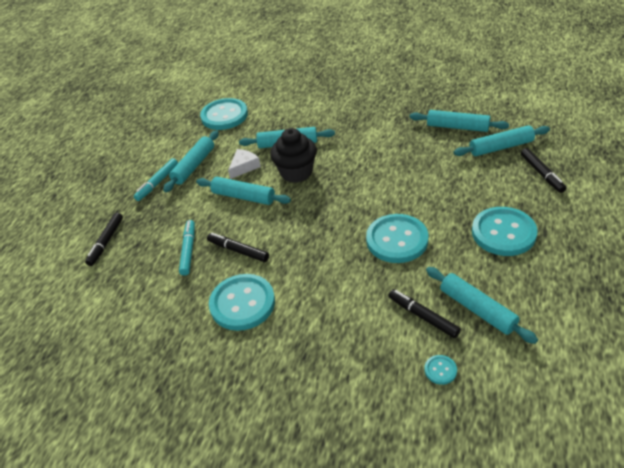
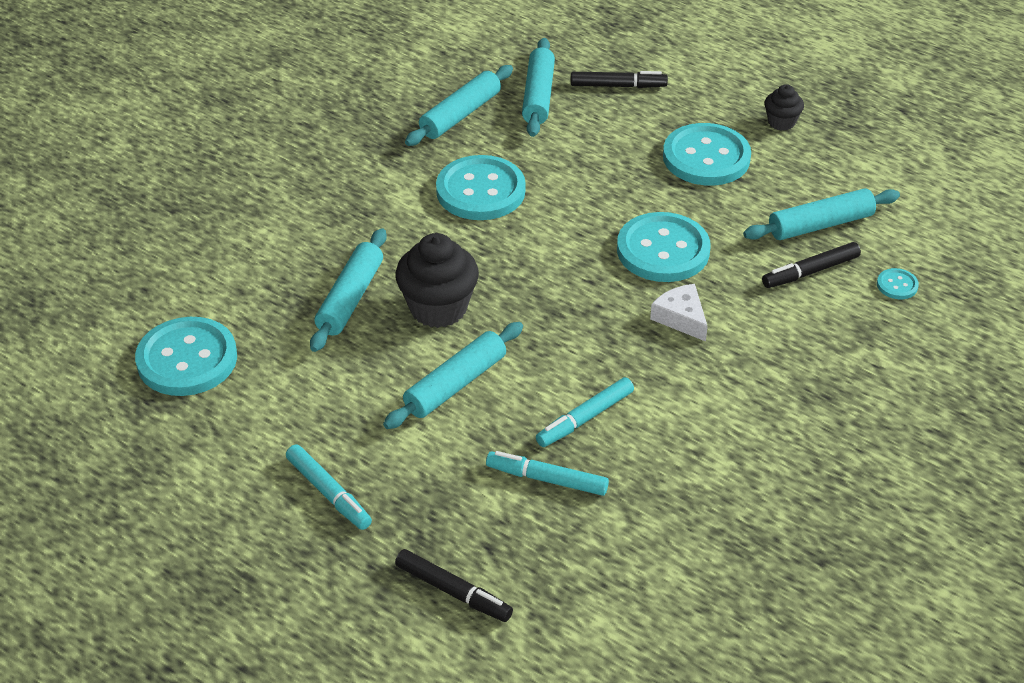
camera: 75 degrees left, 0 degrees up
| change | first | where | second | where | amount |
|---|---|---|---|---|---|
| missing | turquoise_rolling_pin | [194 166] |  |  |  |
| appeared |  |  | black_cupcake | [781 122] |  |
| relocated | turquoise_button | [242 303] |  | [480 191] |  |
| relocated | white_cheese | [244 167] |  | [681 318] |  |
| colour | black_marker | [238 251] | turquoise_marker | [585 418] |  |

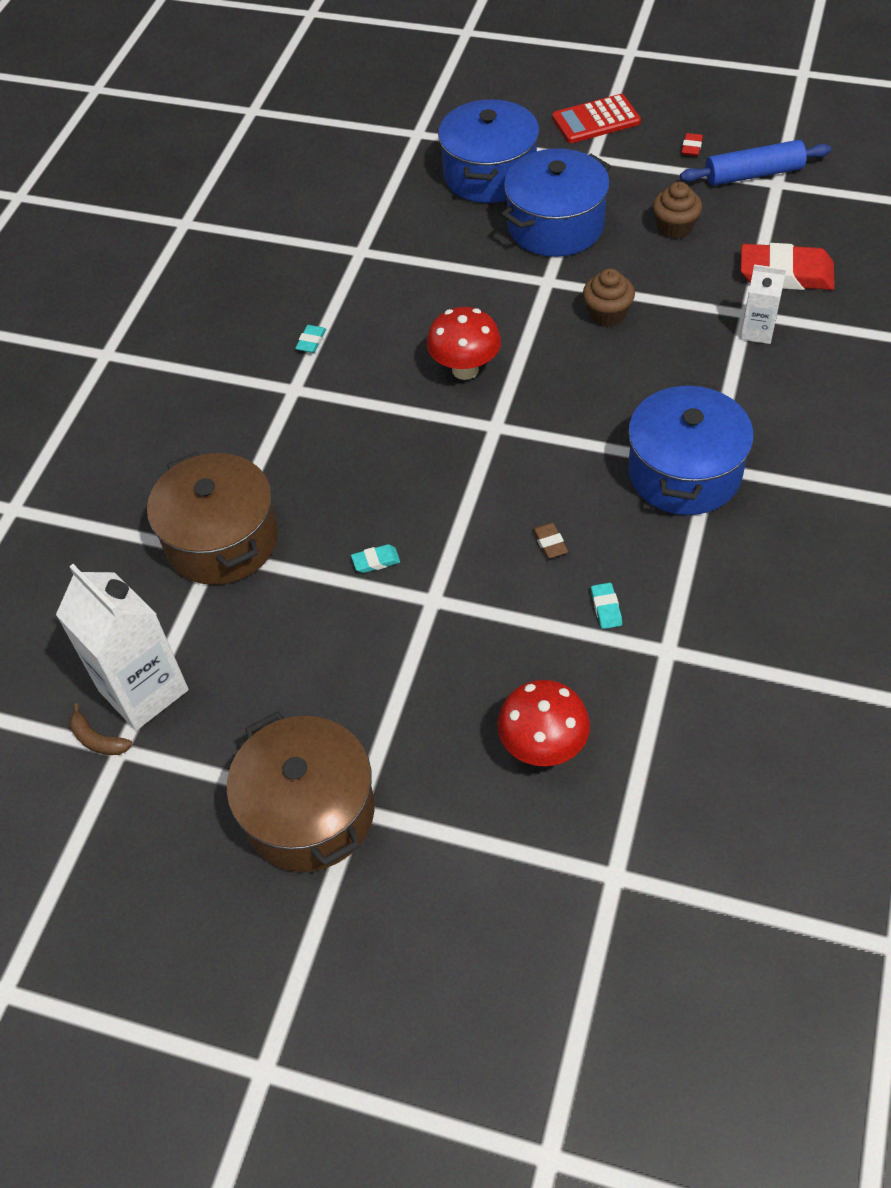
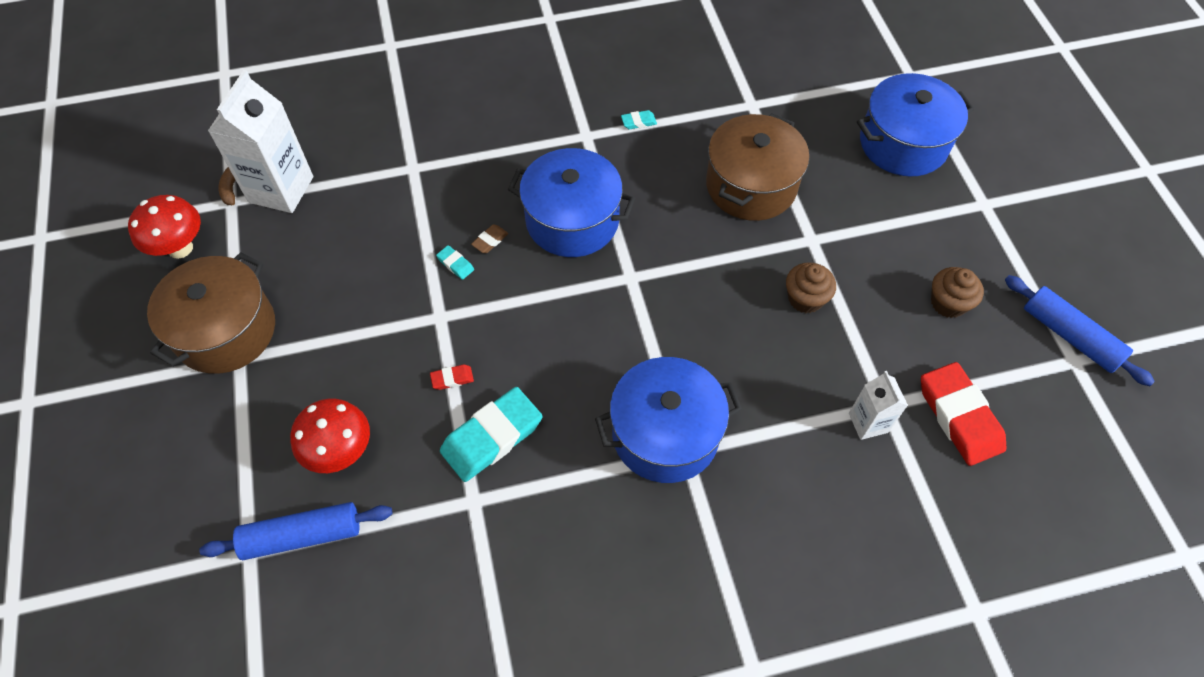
camera: 55 degrees right, 5 degrees up
| change | first | where | second | where | amount |
|---|---|---|---|---|---|
| missing | red_calculator | [596 120] |  |  |  |
| appeared |  |  | blue_rolling_pin | [302 535] |  |
| relocated | brown_pot | [222 540] |  | [751 185] |  |
| relocated | red_mushroom | [465 369] |  | [180 248] |  |
| relocated | blue_pot | [555 226] |  | [572 220] |  |
| relocated | brown_eraser | [550 543] |  | [490 241] |  |
| relocated | red_eraser | [691 147] |  | [452 379] |  |
| size | turquoise_eraser | [606 608] |  | [492 437] | x2.36 |

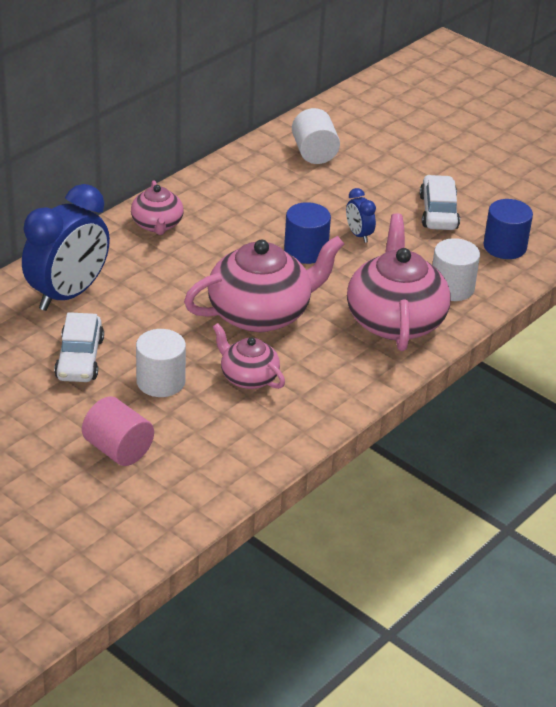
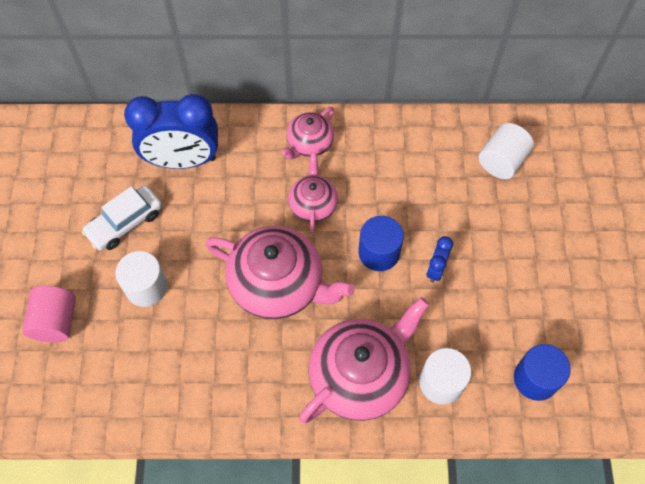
camera: 50 degrees right, 25 degrees up
| change | first | where | second | where | amount |
|---|---|---|---|---|---|
| missing | white_car | [438 212] |  |  |  |
| relocated | pink_teapot | [248 377] |  | [313 204] |  |

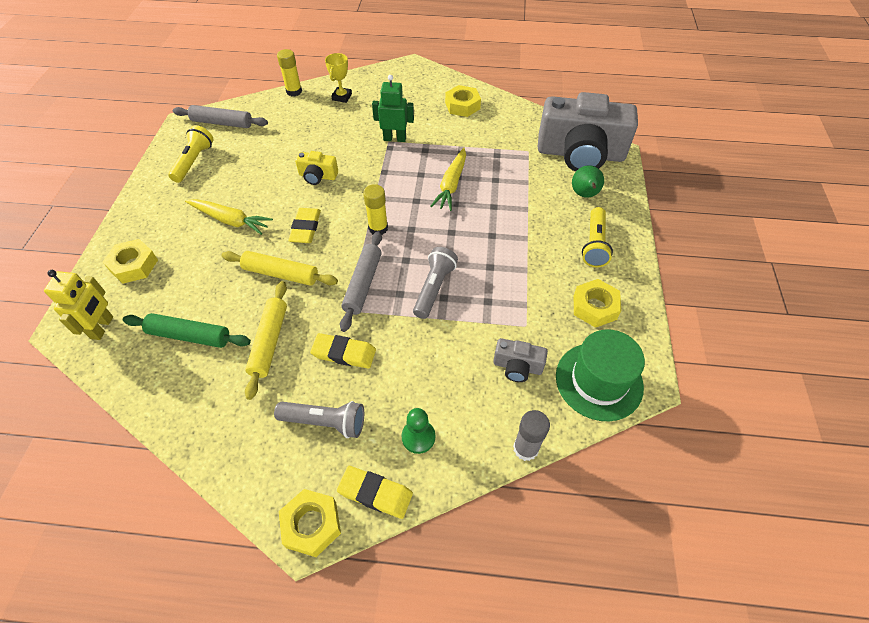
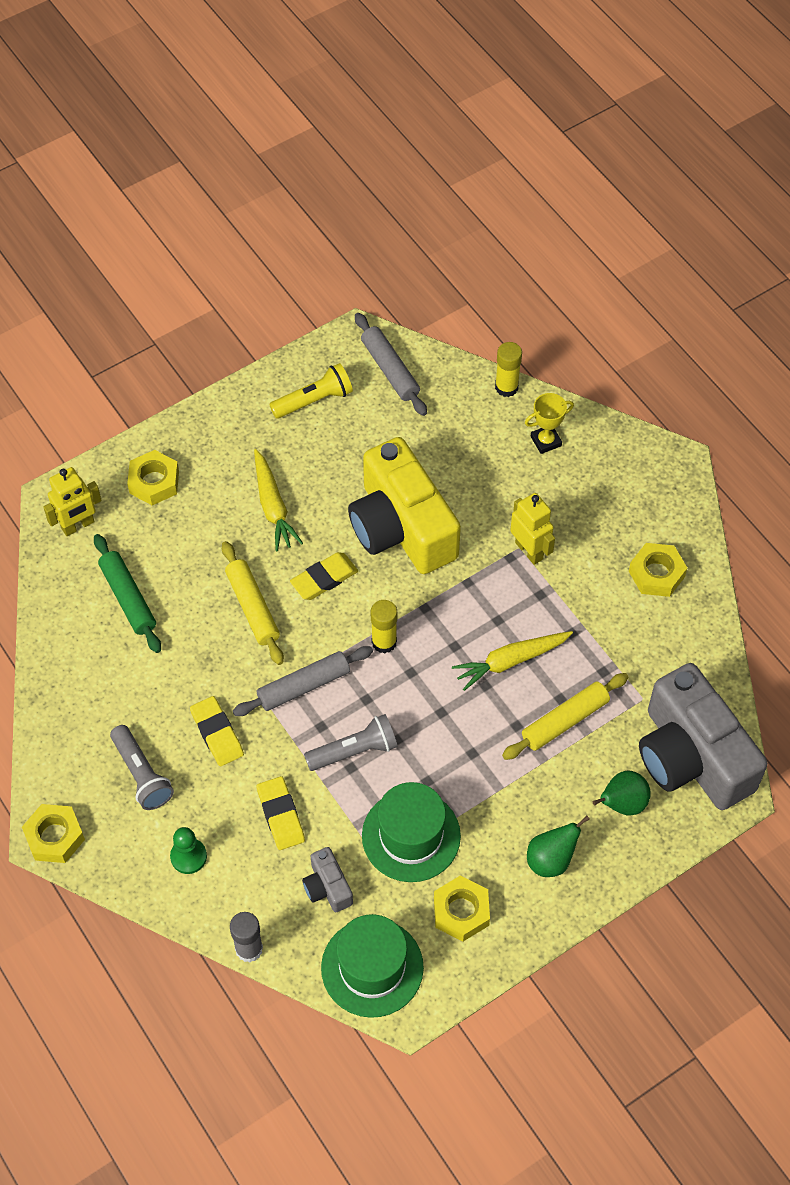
camera: 50 degrees right, 5 degrees up
| change | first | where | second | where | amount |
|---|---|---|---|---|---|
| appeared |  |  | green_hat | [411 836] |  |
| relocated | yellow_rolling_pin | [269 342] |  | [565 721] |  |
| relocated | yellow_eraser | [375 493] |  | [280 815] |  |
| exchanged | yellow_flashlight | [594 244] | green_pear | [551 860] |  |
| colour | green_robot | [395 138] | yellow_robot | [529 550] |  |
| size | yellow_camera | [317 176] |  | [401 527] | x2.36 |

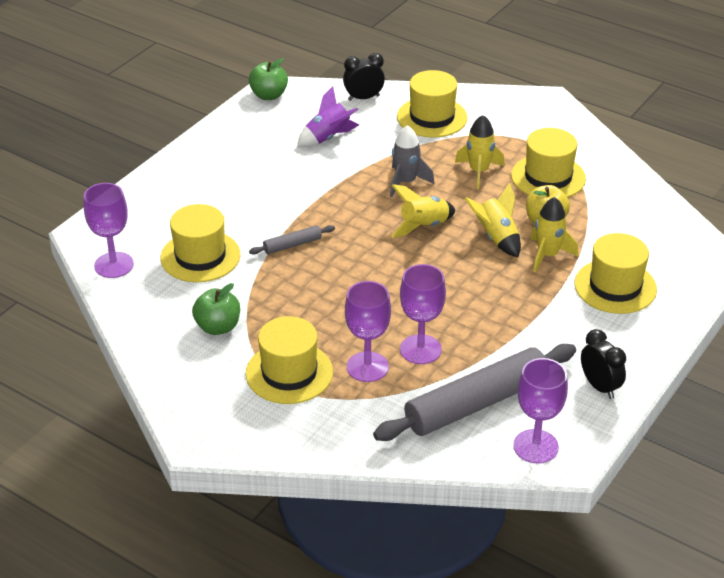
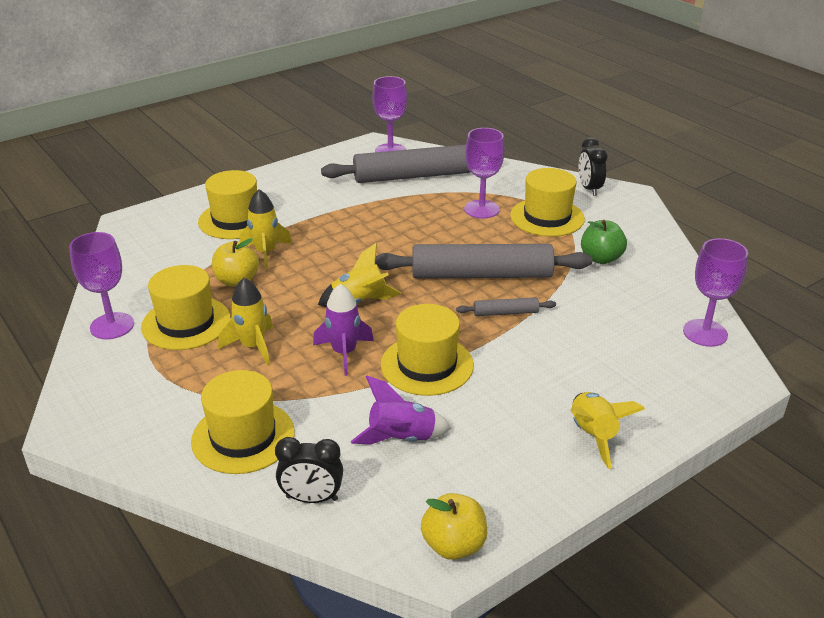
camera: 160 degrees left, 5 degrees down
| change | first | where | second | where | amount |
|---|---|---|---|---|---|
| appeared |  |  | grey_rolling_pin | [481 275] |  |
| relocated | yellow_hat | [200 256] |  | [427 365] |  |
| relocated | purple_goblet | [420 349] |  | [112 326] |  |
| relocated | yellow_rocket | [496 238] |  | [593 435] |  |
| relocated | black_clock | [599 387] |  | [589 189] |  |
| colour | green_apple | [269 95] | yellow_apple | [454 545] |  |
| colour | grey_rocket | [406 182] | purple_rocket | [344 353] |  |

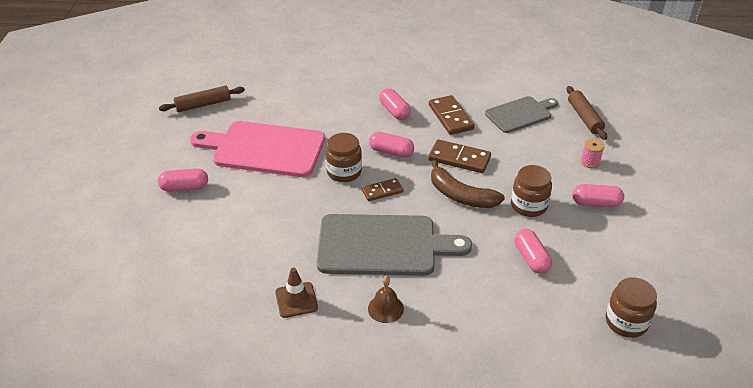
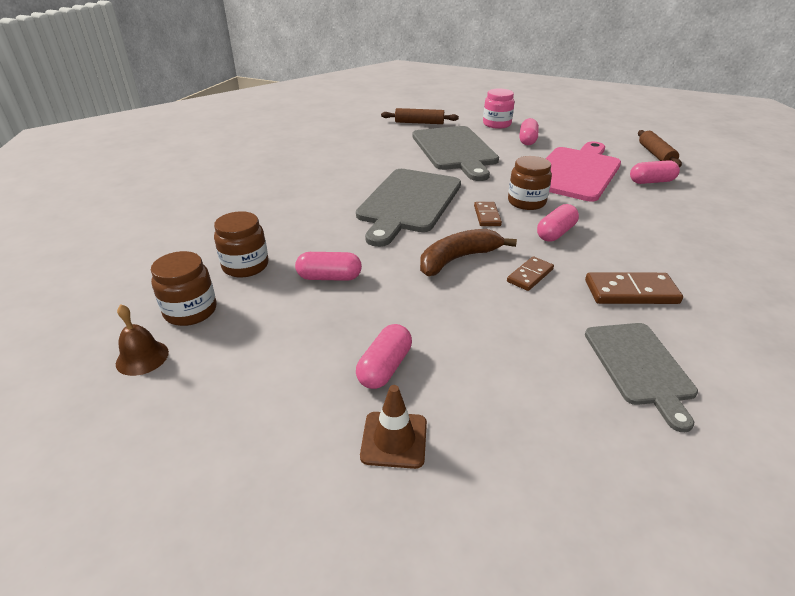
camera: 110 degrees right, 5 degrees down
| change | first | where | second | where | amount |
|---|---|---|---|---|---|
| missing | pink_spool | [590 162] |  |  |  |
| appeared |  |  | grey_cutting_board | [455 150] |  |
| appeared |  |  | pink_jar | [497 124] |  |
| relocated | brown_traffic_cone | [296 300] |  | [394 439] |  |
| relocated | brown_bell | [385 308] |  | [142 357] |  |
| relocated | pink_capsule | [394 111] |  | [651 181] |  |
| relocated | brown_jar | [529 205] |  | [245 266] |  |
| relocated | brown_rolling_pin | [584 118] |  | [419 123] |  |
| size | brown_domino | [459 158] |  | [530 275] | x0.64 |

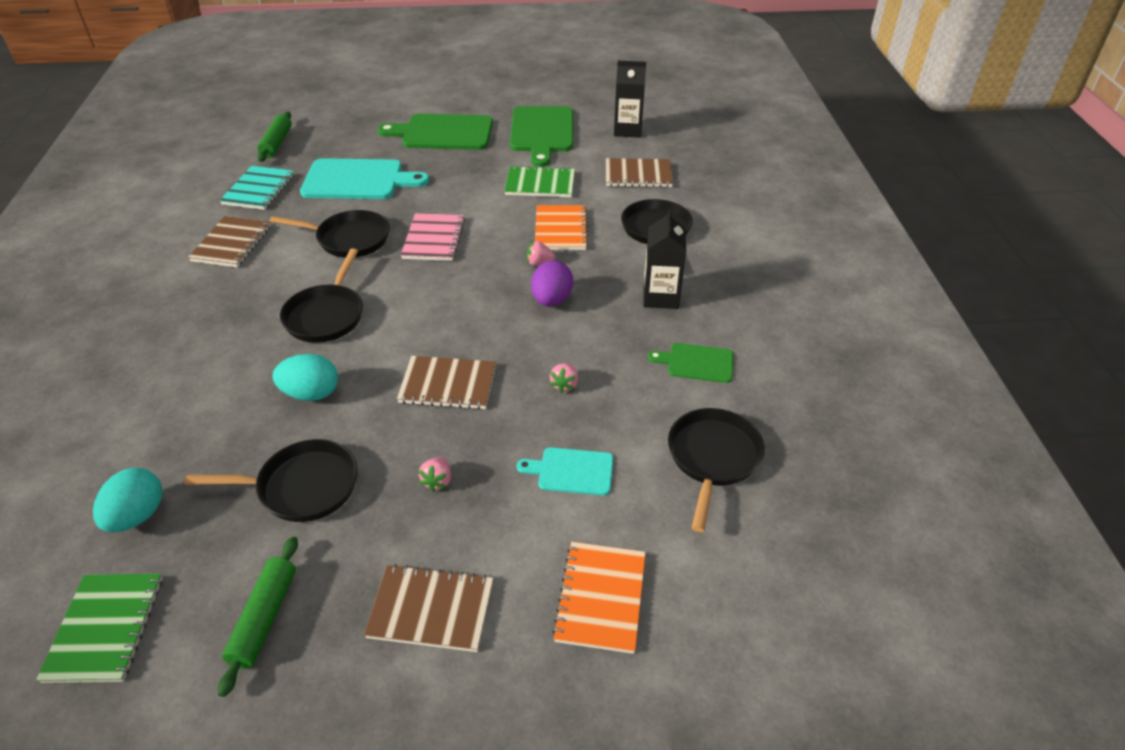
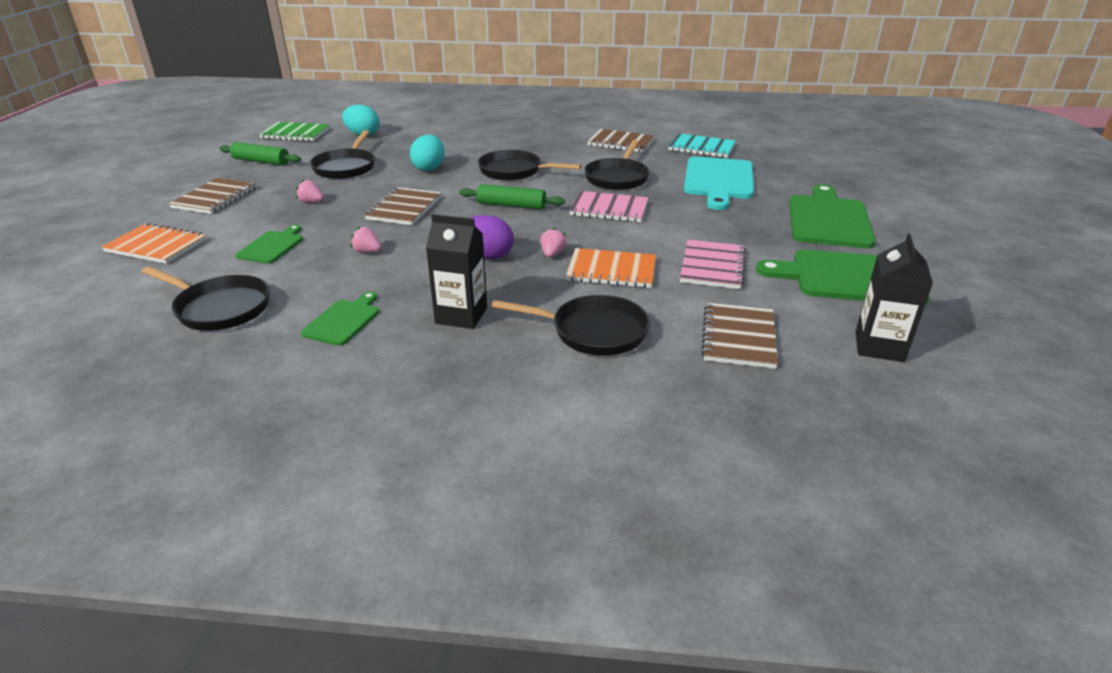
camera: 100 degrees right, 10 degrees down
| change | first | where | second | where | amount |
|---|---|---|---|---|---|
| relocated | green_rolling_pin | [277 143] |  | [511 205] |  |
| colour | green_notebook | [540 184] | pink_notebook | [712 266] |  |
| colour | turquoise_cutting_board | [572 471] | green_cutting_board | [272 246] |  |

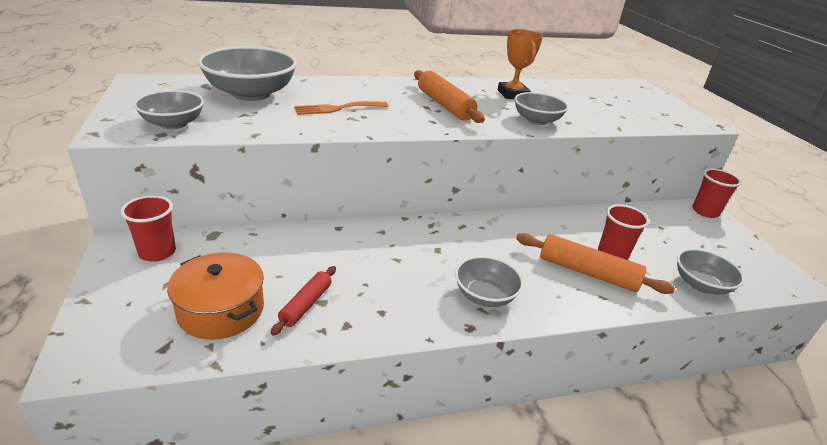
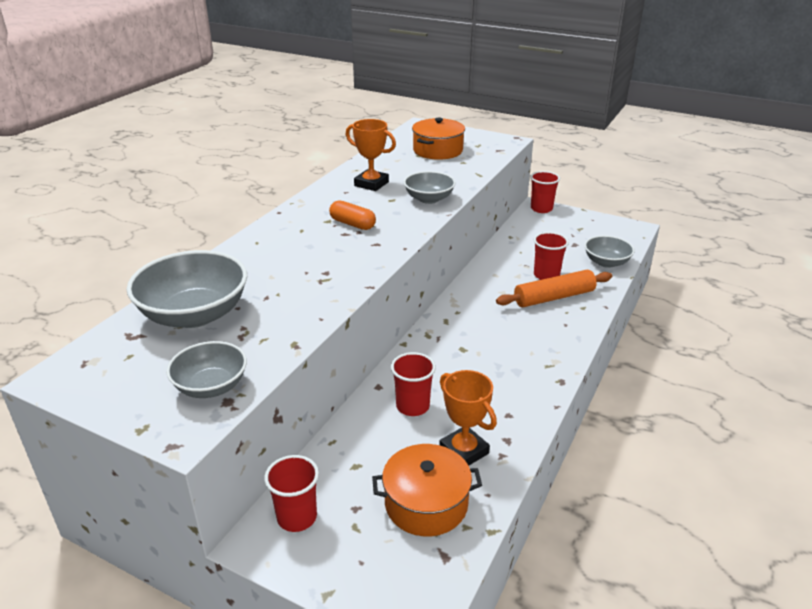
camera: 45 degrees left, 0 degrees up
| change | first | where | second | where | amount |
|---|---|---|---|---|---|
| missing | orange_fork | [337 108] |  |  |  |
| missing | grey_bowl | [485 295] |  |  |  |
| appeared |  |  | red_cup | [412 406] |  |
| appeared |  |  | orange_pot | [438 150] |  |
| exchanged | red_rolling_pin | [306 304] | orange_trophy | [464 451] |  |
| exchanged | orange_rolling_pin | [444 105] | orange_capsule | [352 224] |  |

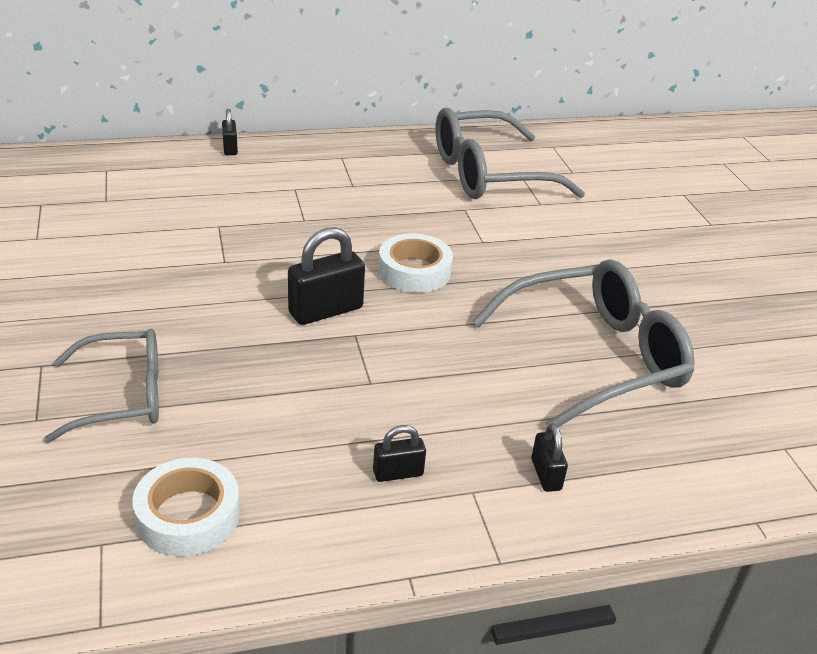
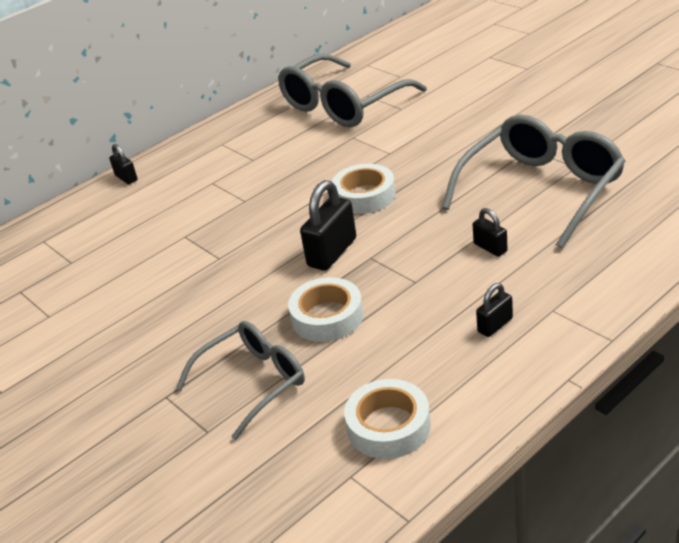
camera: 20 degrees left, 0 degrees up
| change | first | where | second | where | amount |
|---|---|---|---|---|---|
| appeared |  |  | white_tape | [327 317] |  |
| relocated | black_padlock | [546 474] |  | [490 248] |  |

